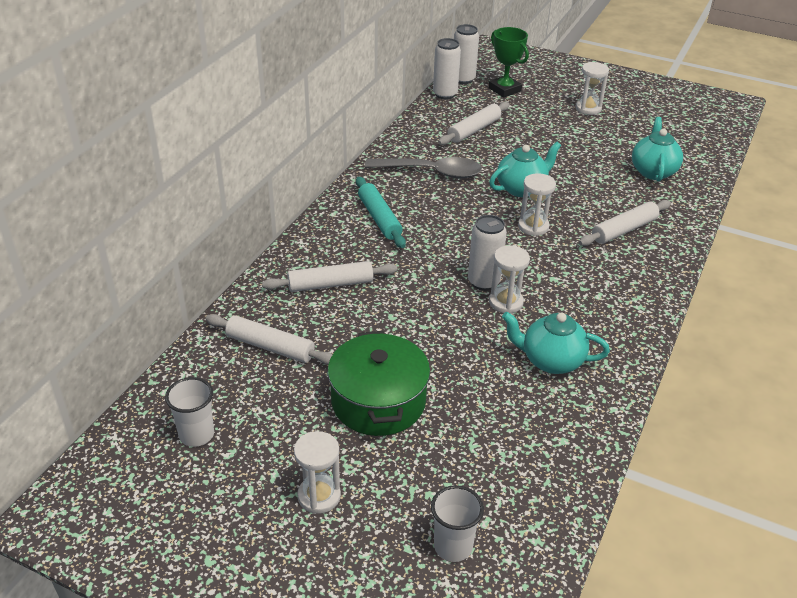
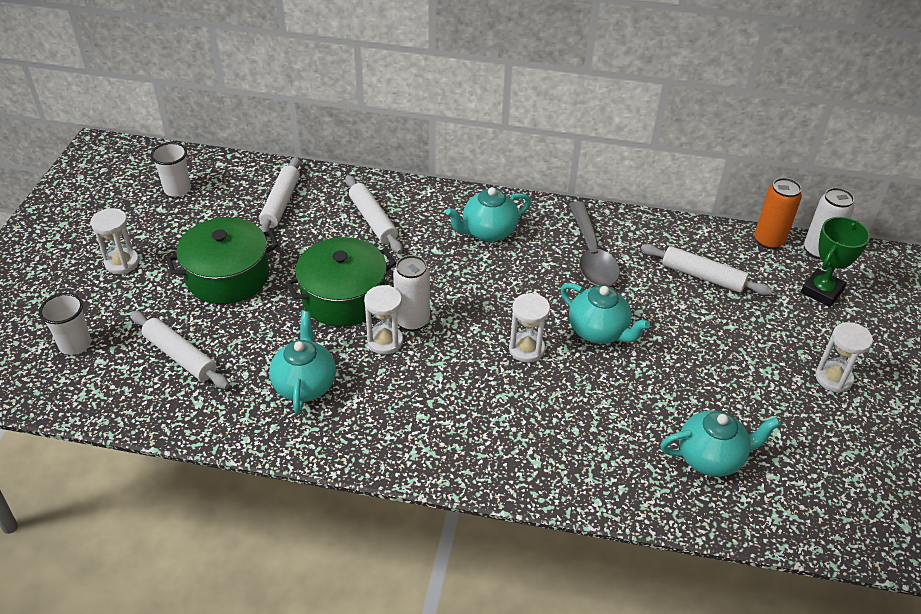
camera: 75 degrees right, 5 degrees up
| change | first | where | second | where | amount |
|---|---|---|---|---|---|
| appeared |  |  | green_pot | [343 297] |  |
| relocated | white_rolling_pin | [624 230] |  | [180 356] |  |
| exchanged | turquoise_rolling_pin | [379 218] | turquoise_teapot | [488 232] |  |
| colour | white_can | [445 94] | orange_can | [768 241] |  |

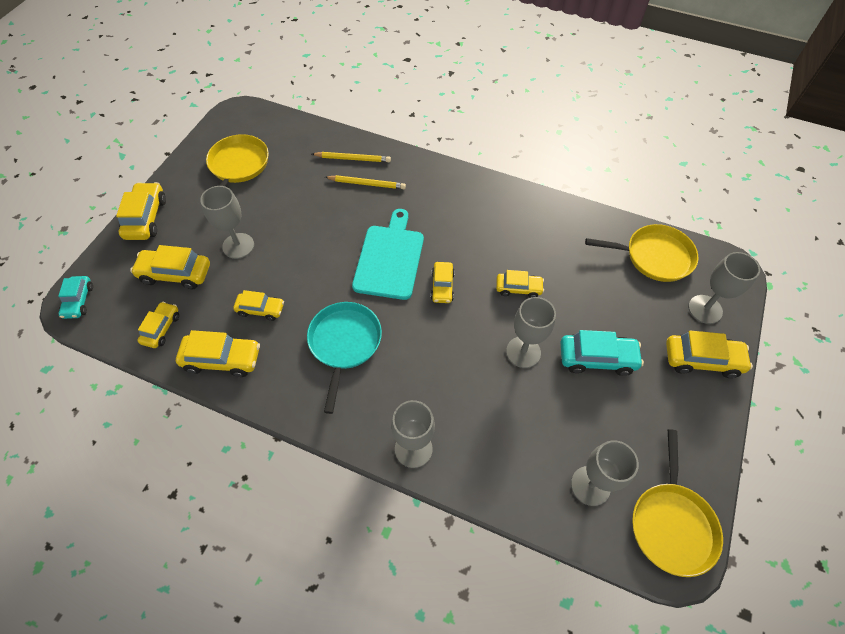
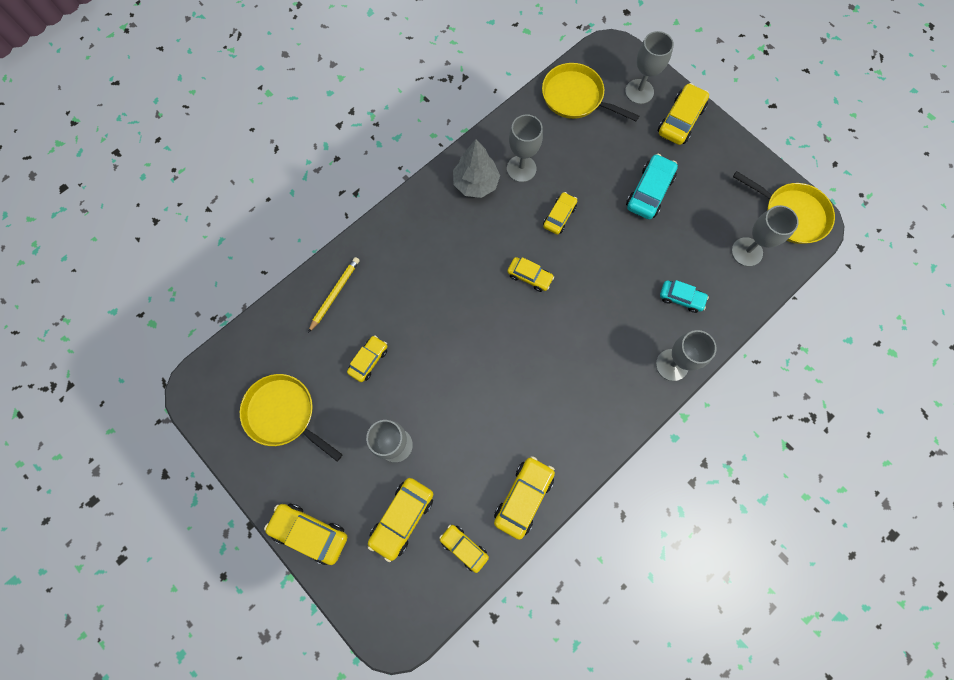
camera: 65 degrees left, 15 degrees up
| change | first | where | second | where | amount |
|---|---|---|---|---|---|
| missing | turquoise_pan | [344 343] |  |  |  |
| missing | yellow_pencil | [367 184] |  |  |  |
| missing | turquoise_cutting_board | [389 258] |  |  |  |
| appeared |  |  | grey_tree | [476 183] |  |
| relocated | turquoise_car | [79 301] |  | [681 298] |  |
| relocated | yellow_car | [260 309] |  | [368 360] |  |
| relocated | grey_goblet | [523 352] |  | [521 169] |  |
| spun | yellow_pan | [654 256] |  | [575 97] | 90 degrees counterclockwise |

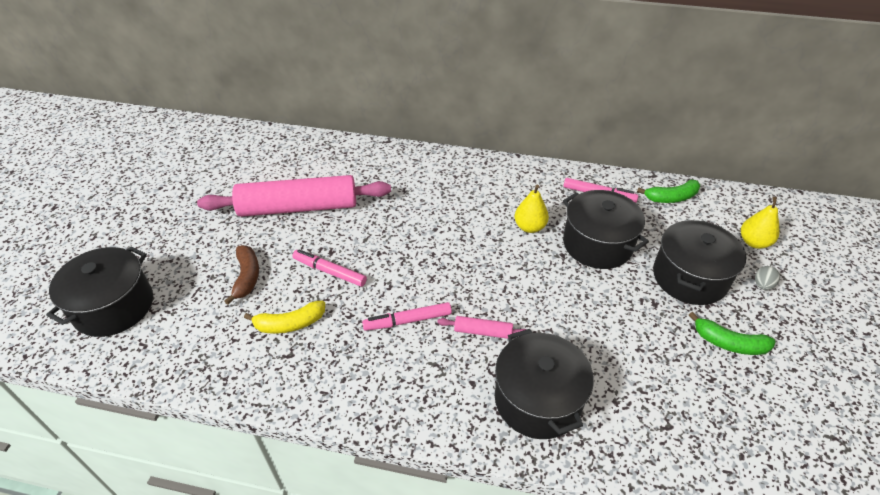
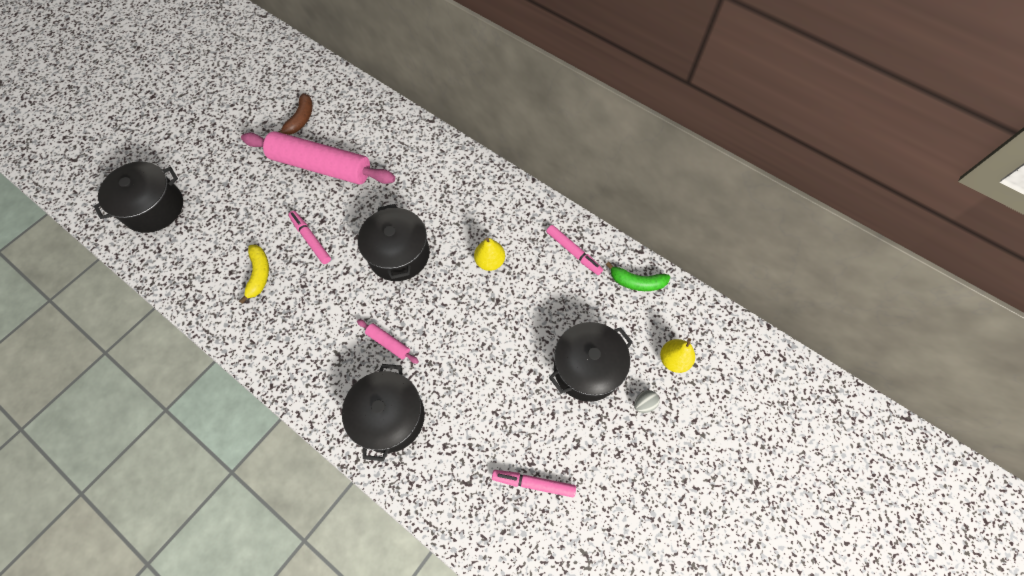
camera: 25 degrees right, 20 degrees up
| change | first | where | second | where | amount |
|---|---|---|---|---|---|
| missing | green_banana | [729 343] |  |  |  |
| relocated | brown_banana | [247 277] |  | [301 119] |  |
| relocated | pink_marker | [408 321] |  | [533 483] |  |
| relocated | black_pot | [597 244] |  | [399 254] |  |
| spun | yellow_banana | [290 324] |  | [259 274] | 105 degrees counterclockwise |

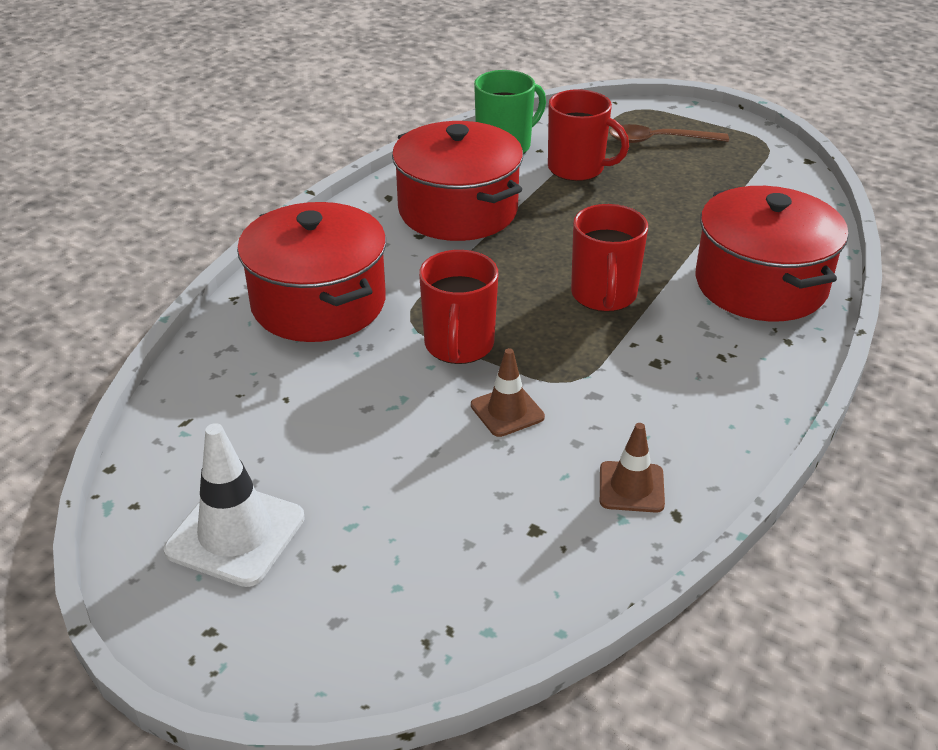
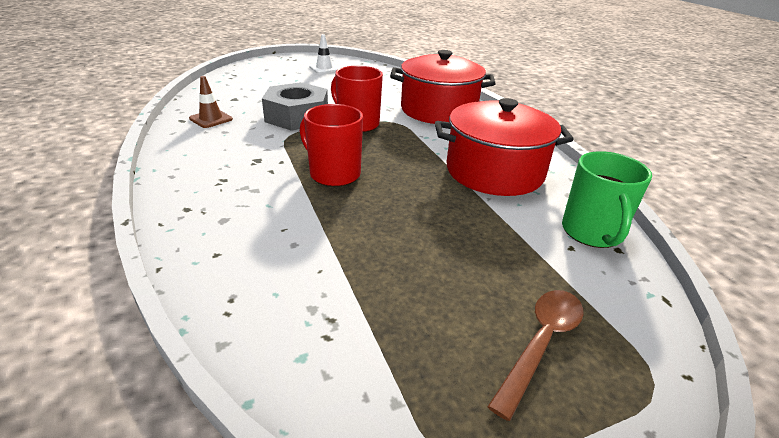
camera: 125 degrees right, 5 degrees down
| change | first | where | second | where | amount |
|---|---|---|---|---|---|
| missing | red_mug | [577 169] |  |  |  |
| missing | red_pot | [761 284] |  |  |  |
| exchanged | brown_traffic_cone | [507 411] | grey_nut | [297 116] |  |
| size | white_traffic_cone | [235 534] |  | [324 68] | x0.61 |

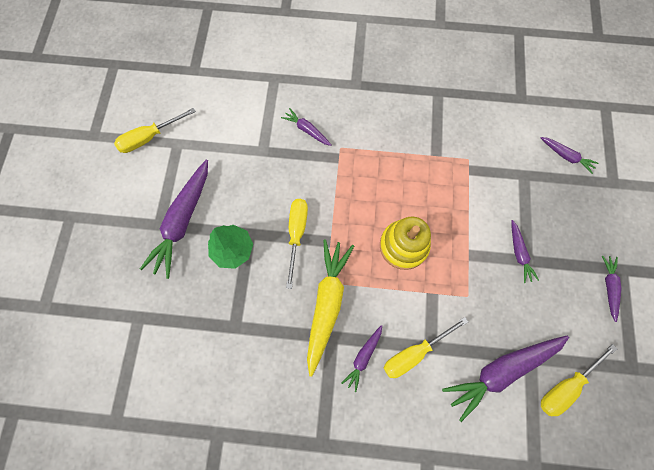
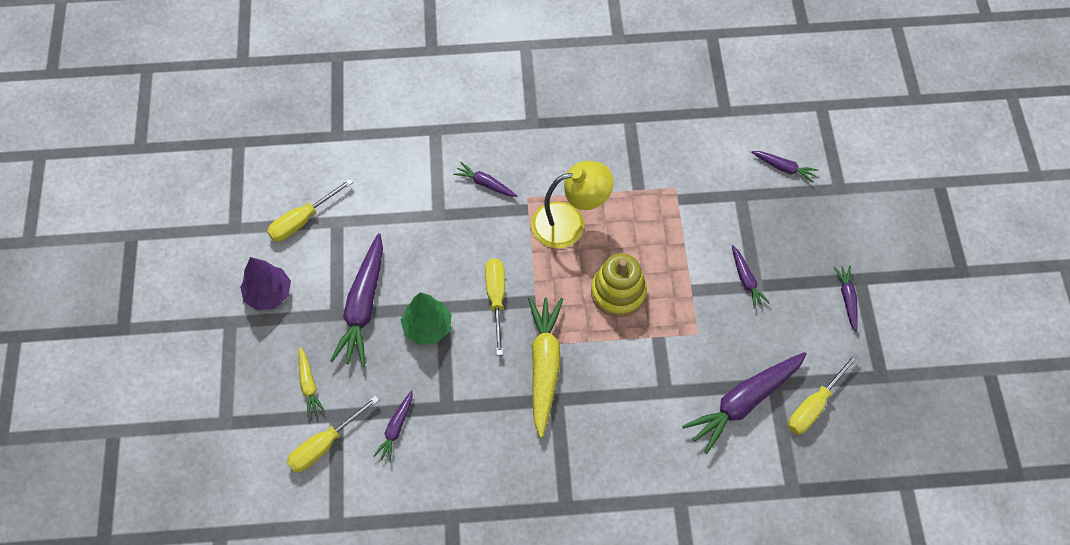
camera: 10 degrees left, 10 degrees down
| change | first | where | second | where | amount |
|---|---|---|---|---|---|
| appeared |  |  | purple_tree | [268 294] |  |
| appeared |  |  | yellow_carrot | [309 385] |  |
| appeared |  |  | yellow_lamp | [569 222] |  |
| relocated | purple_carrot | [363 357] |  | [396 428] |  |
| relocated | yellow_screwdriver | [414 352] |  | [325 444] |  |

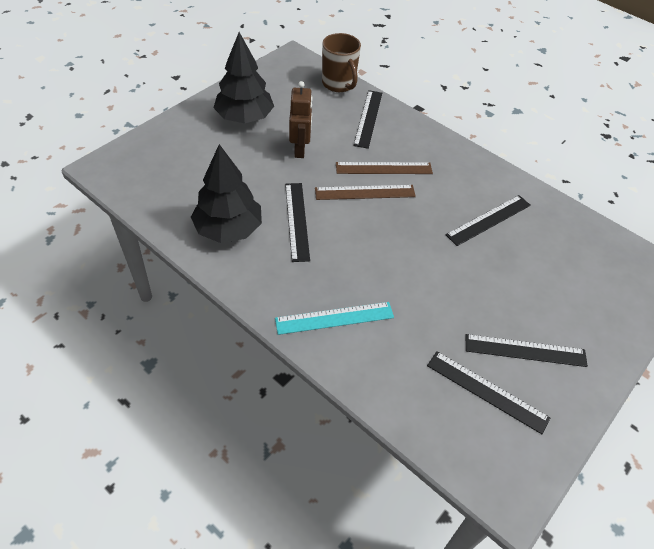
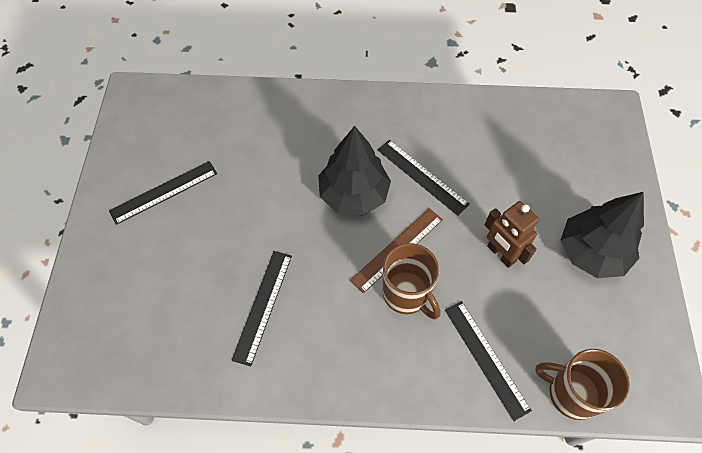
camera: 145 degrees right, 10 degrees up
| change | first | where | second | where | amount |
|---|---|---|---|---|---|
| missing | turquoise_ruler | [334 318] |  |  |  |
| missing | black_ruler | [487 391] |  |  |  |
| relocated | black_tree | [228 229] |  | [353 194] |  |
| exchanged | brown_ruler | [384 168] | brown_mug | [407 294] |  |

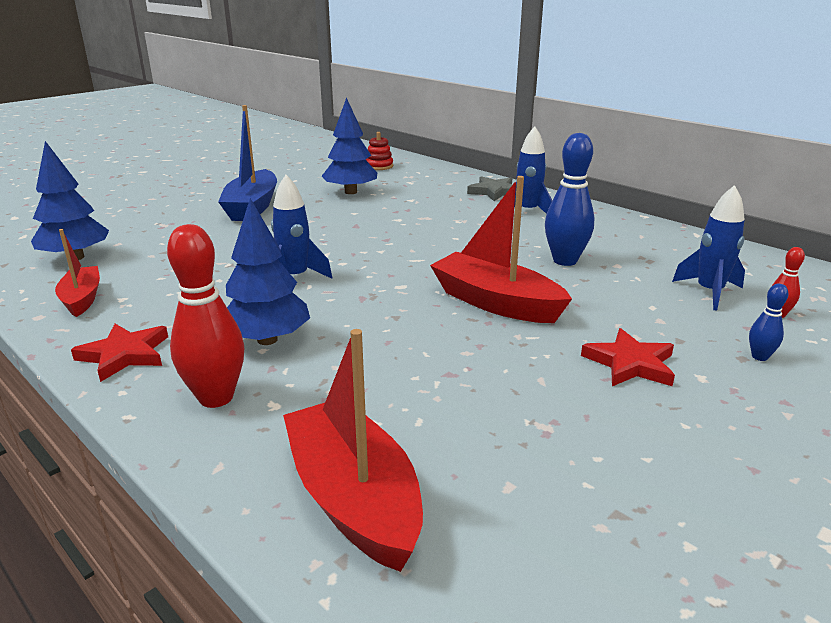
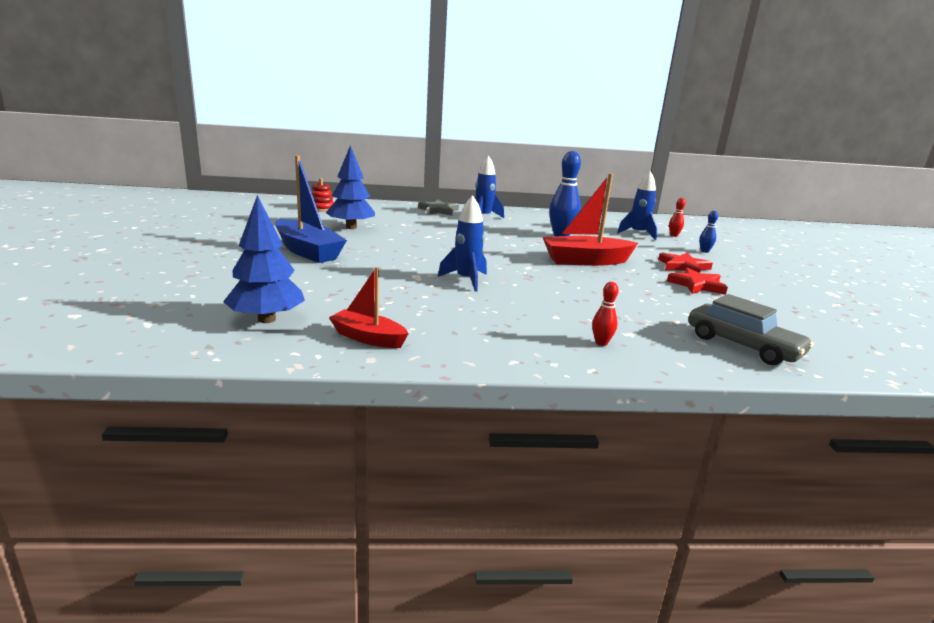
camera: 50 degrees left, 5 degrees down
| change | first | where | second | where | amount |
|---|---|---|---|---|---|
| missing | blue_tree | [267 339] |  |  |  |
| relocated | red_star | [125 355] |  | [697 285] |  |
| exchanged | red_boat | [354 498] | grey_car | [742 346] |  |
| size | red_bowling_pin | [216 397] |  | [601 343] | x0.49 |

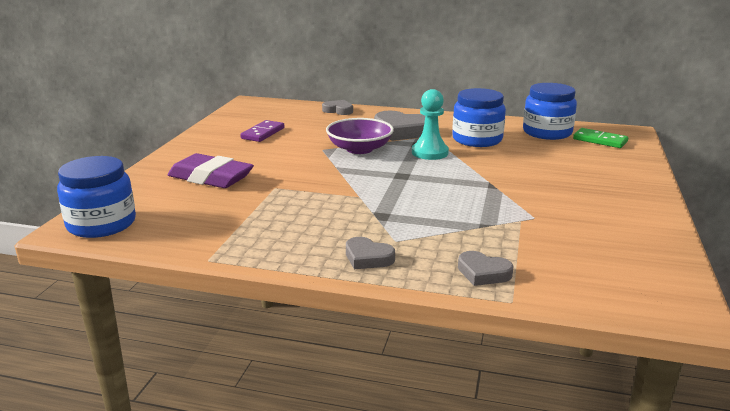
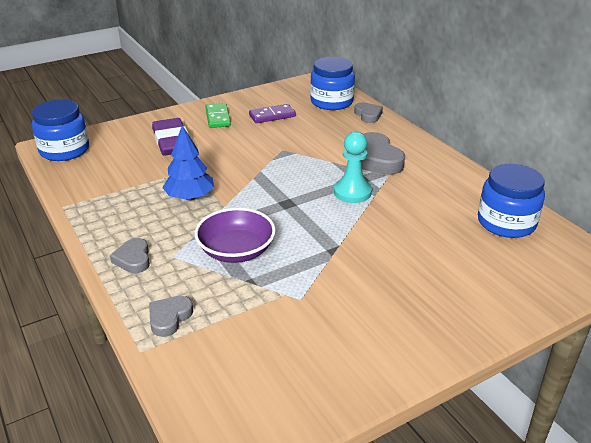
camera: 45 degrees right, 10 degrees up
| change | first | where | second | where | amount |
|---|---|---|---|---|---|
| appeared |  |  | blue_tree | [190 197] |  |
| relocated | purple_bowl | [359 149] |  | [236 251] |  |
| relocated | blue_jar | [477 139] |  | [331 102] |  |
| relocated | green_domino | [600 140] |  | [218 117] |  |
| spun | grey_heart | [483 273] |  | [169 318] | 45 degrees clockwise |

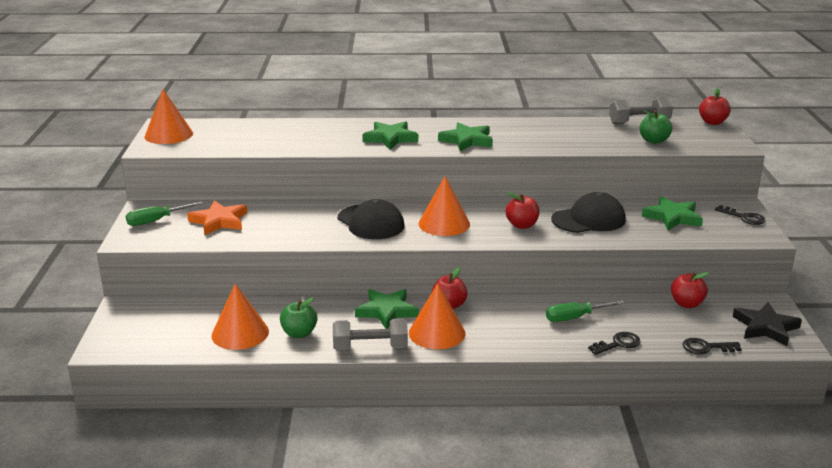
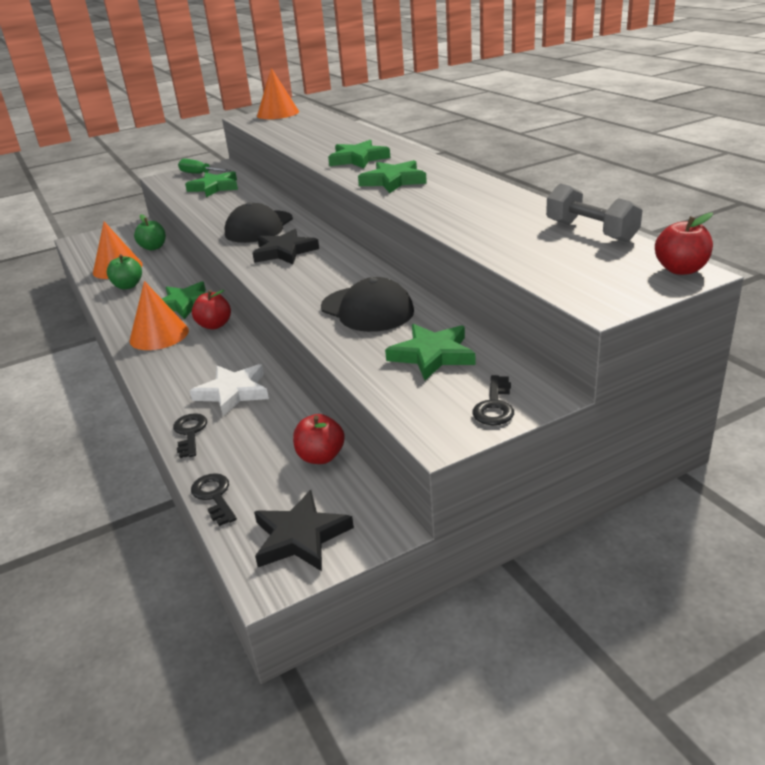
camera: 65 degrees right, 5 degrees up
| change | first | where | second | where | amount |
|---|---|---|---|---|---|
| missing | grey_dumbbell | [370 347] |  |  |  |
| missing | red_apple | [522 225] |  |  |  |
| relocated | green_apple | [654 141] |  | [153 247] |  |
| exchanged | orange_cone | [444 224] | black_star | [284 252] |  |
| exchanged | green_screwdriver | [574 318] | white_star | [233 392] |  |
| colour | orange_star | [219 221] | green_star | [214 187] |  |
| spun | black_key | [618 344] |  | [190 433] | 135 degrees counterclockwise |

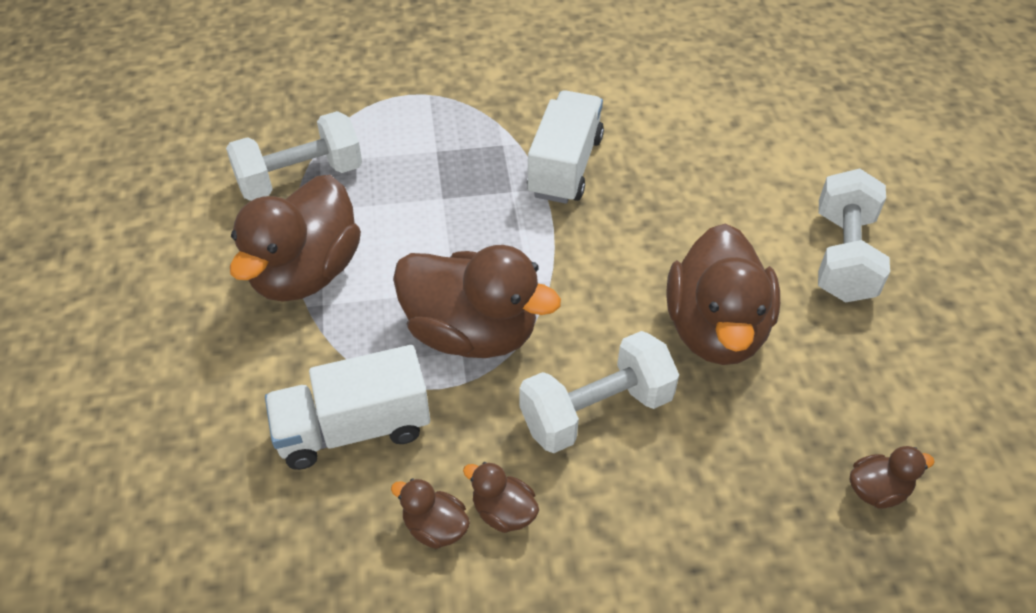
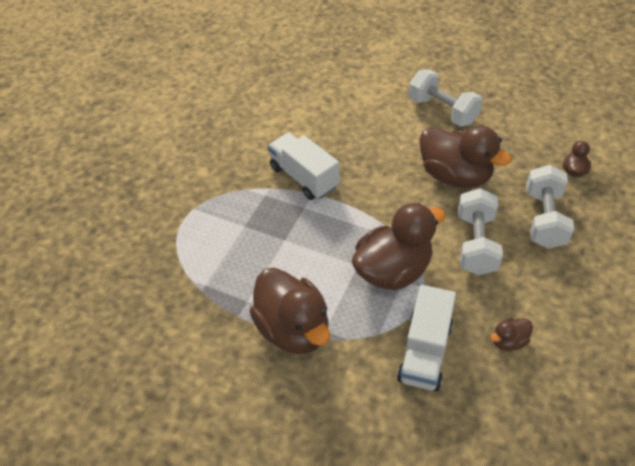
camera: 55 degrees left, 0 degrees up
| change | first | where | second | where | amount |
|---|---|---|---|---|---|
| missing | brown_duck | [503 512] |  |  |  |
| relocated | white_dumbbell | [300 178] |  | [544 219] |  |

